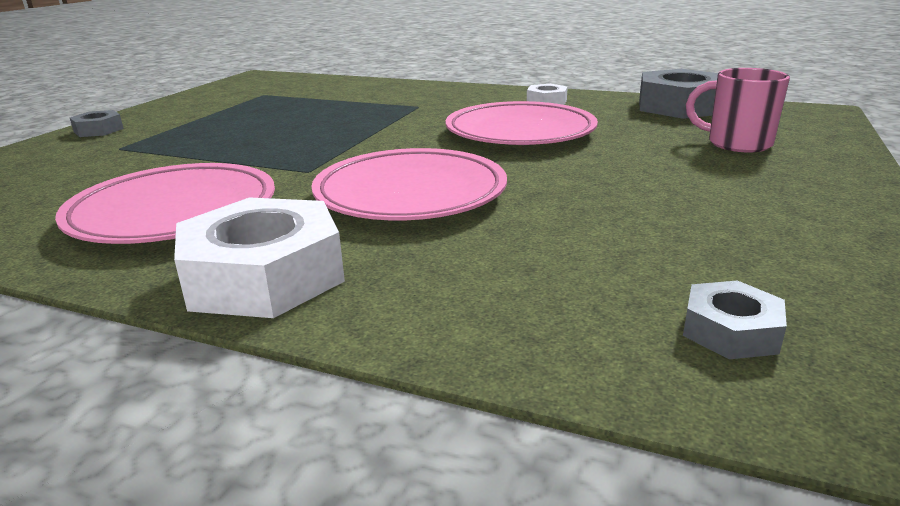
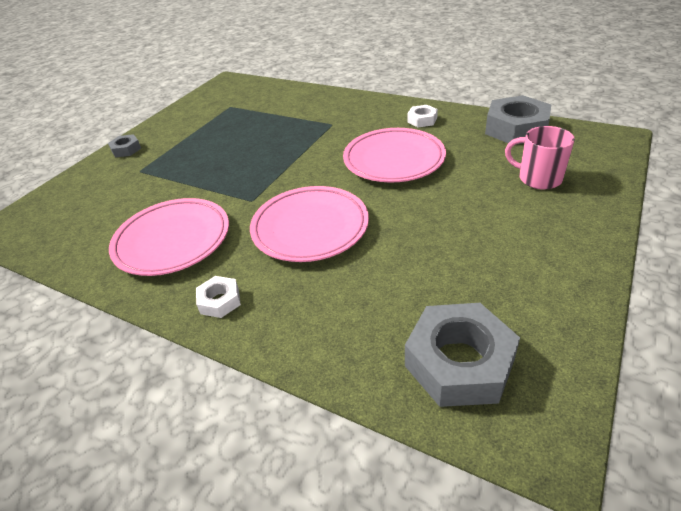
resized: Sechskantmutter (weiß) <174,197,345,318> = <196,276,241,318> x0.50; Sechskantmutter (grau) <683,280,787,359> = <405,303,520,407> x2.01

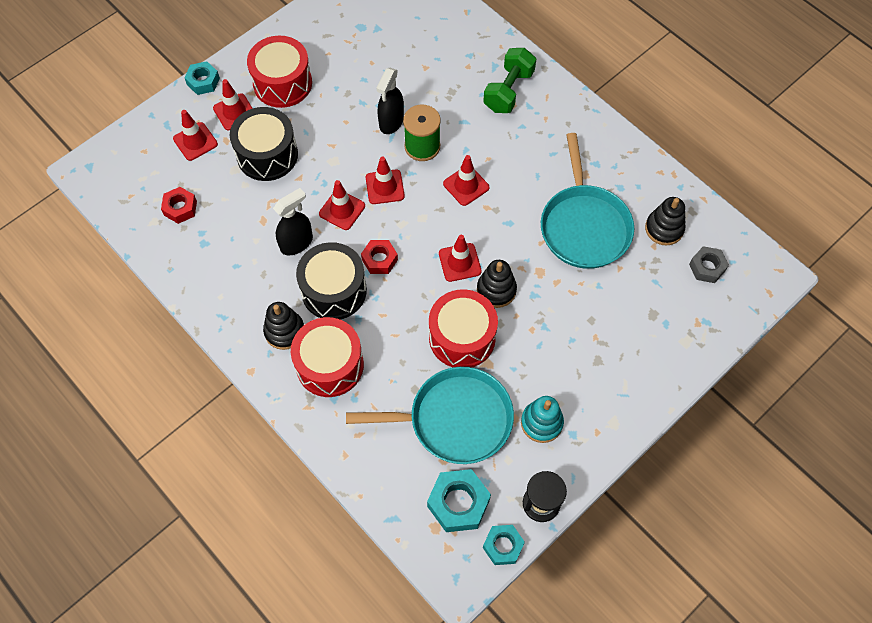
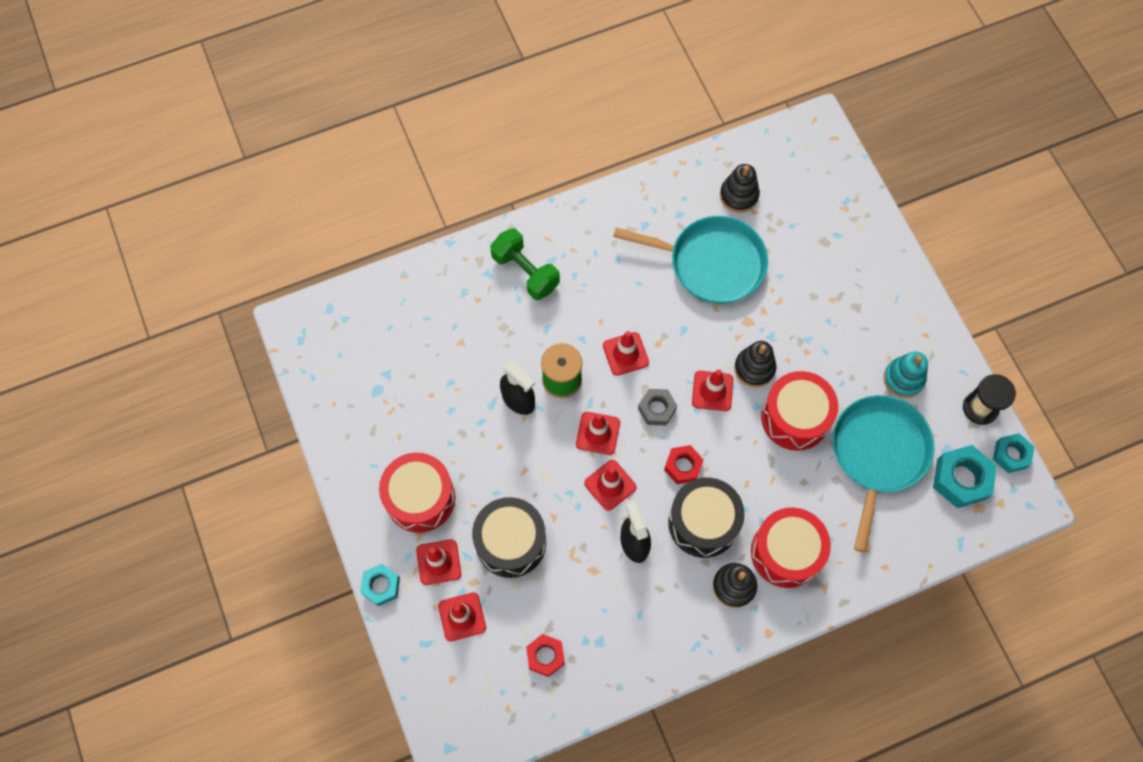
moved: Sechskantmutter (grau) <689,246,729,283> to <638,389,677,426>

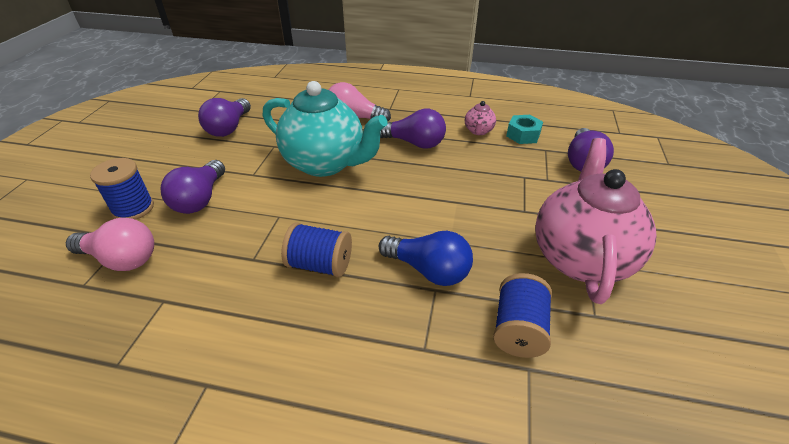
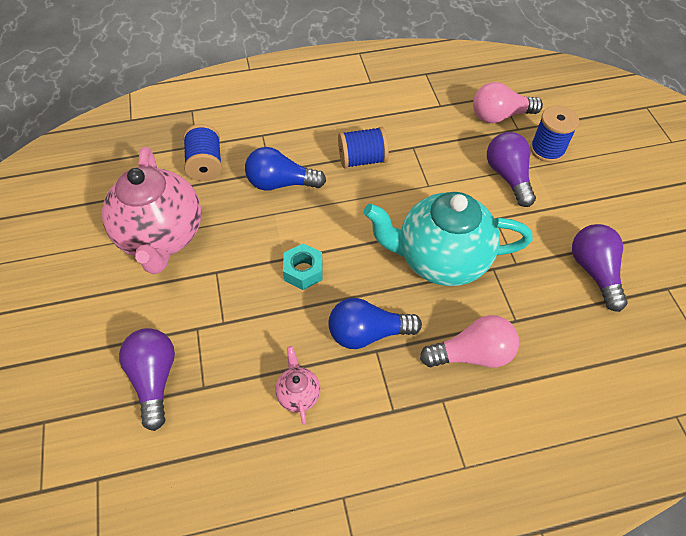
moved: Sechskantmutter (türkis) <506,115,543,144> to <283,244,322,290>
recoloured: Glühbirne (lila) <380,109,446,149> to Glühbirne (blau) <328,298,422,349>

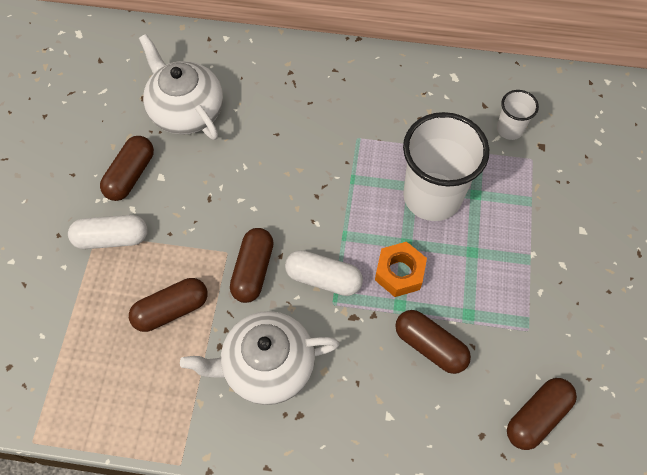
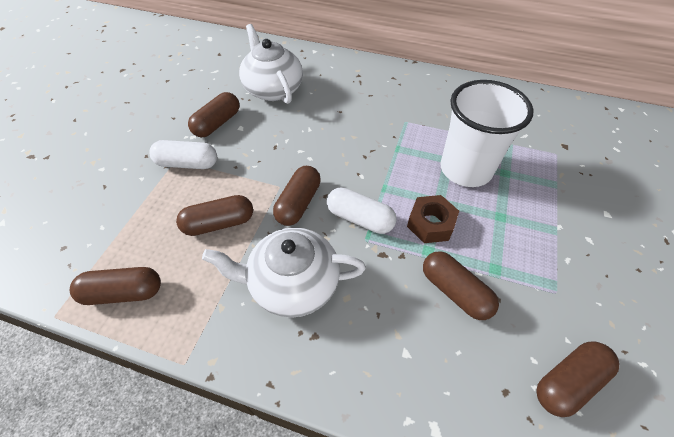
removed: Becher (weiß) <497,90,539,140>
added: Kapsel (braun) <70,267,161,305>
recoloured: Sechskantmutter (orange) <375,242,427,297> to Sechskantmutter (braun) <407,195,459,243>

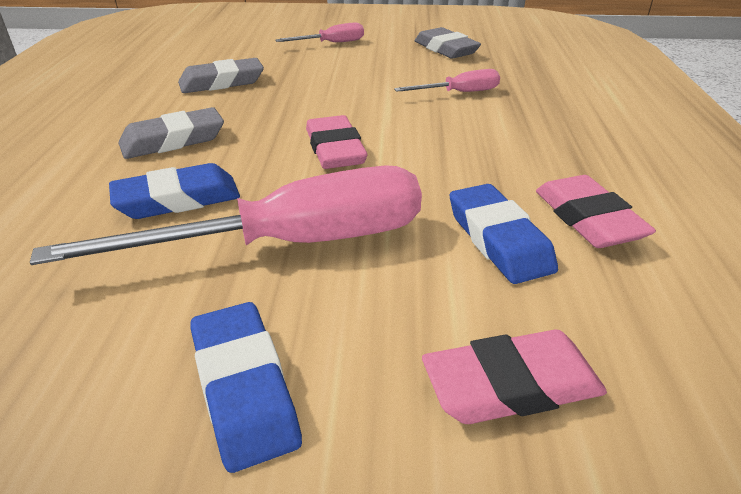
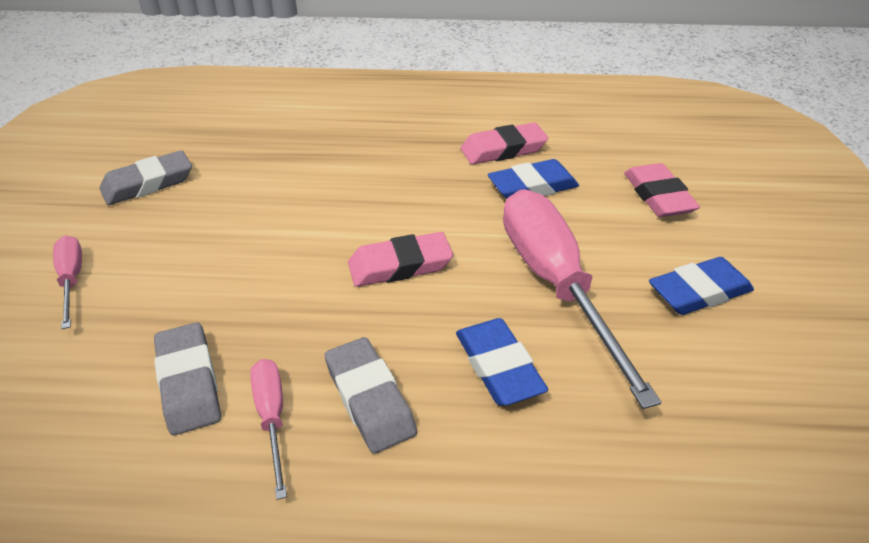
moved: Schraubenzieher (rosa) <394,69,500,92> to <250,359,287,500>

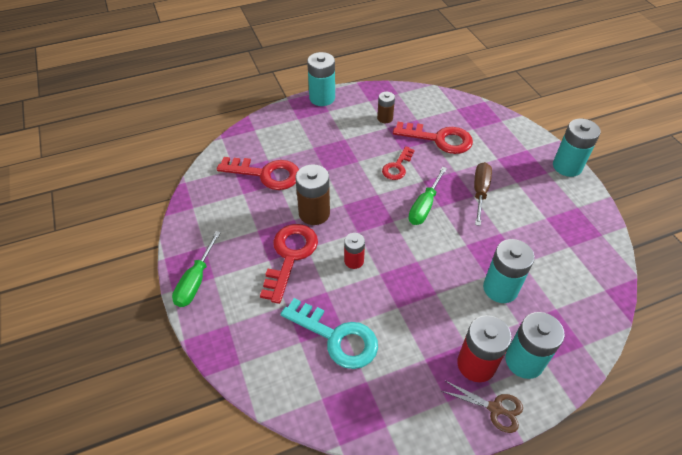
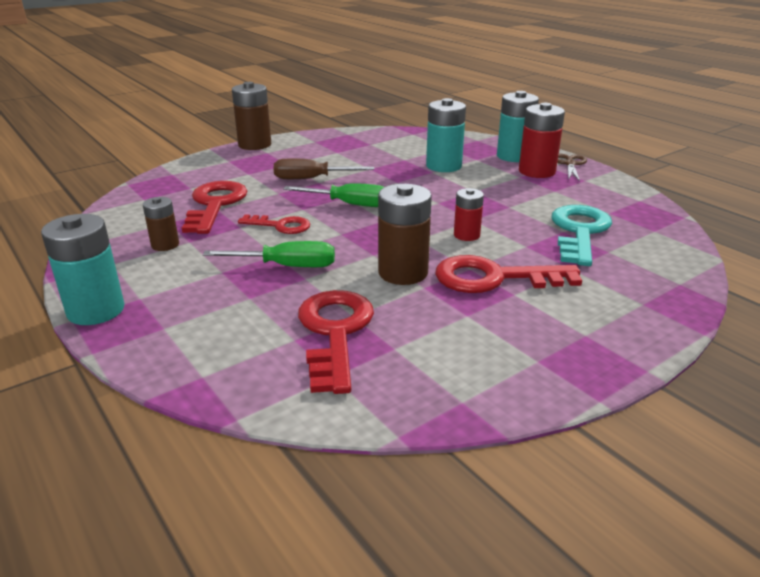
moved: Schraubenzieher (grün) <172,231,221,307> to <203,241,335,267>
recoloured: Batterie (türkis) <553,119,601,177> to Batterie (braun) <232,82,271,150>

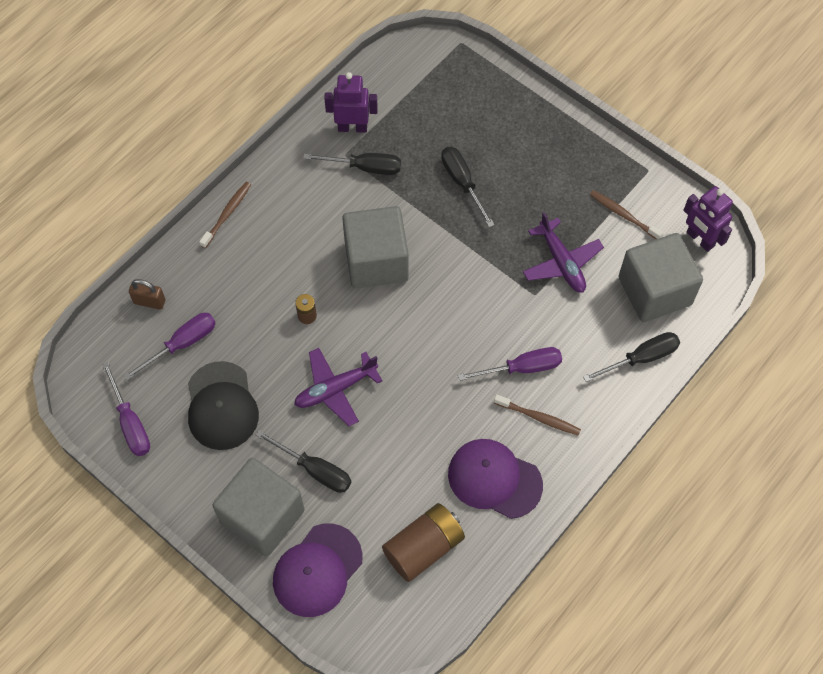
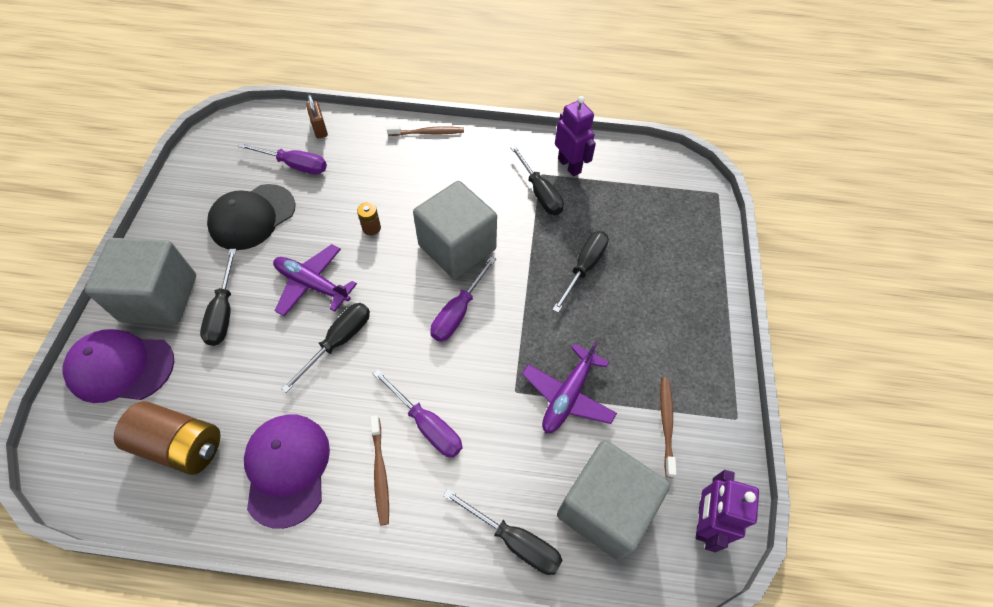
added: Schraubenzieher (schwarz) <281,303,370,393>
moved: Schraubenzieher (lila) <102,362,150,456> to <430,256,496,342>

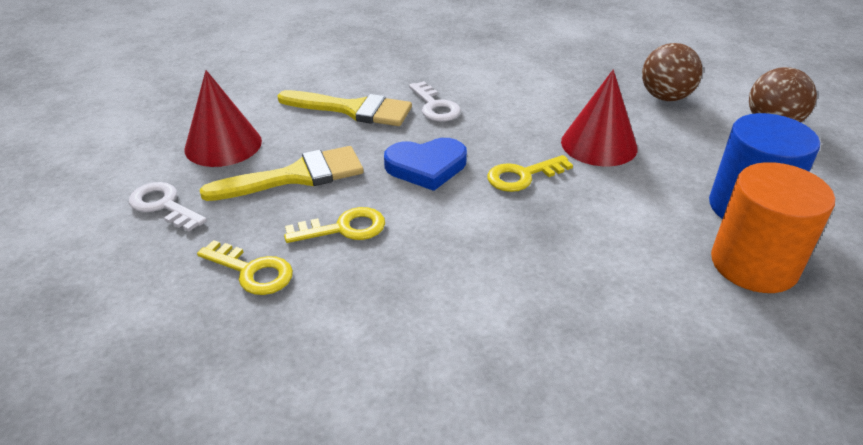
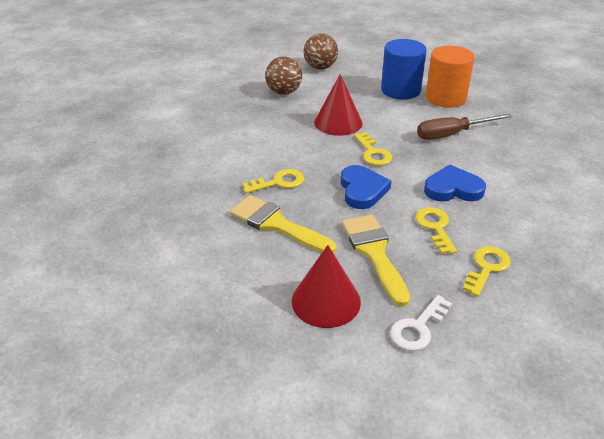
added: Schraubenzieher (braun) <417,113,513,140>; Herz (blau) <424,165,486,201>
recoloured: Schlüssel (weiß) <409,81,461,121> to Schlüssel (gelb) <243,169,304,193>
turned: Pinsel (gelb) <277,90,412,126> = <230,195,337,254> 75 degrees counterclockwise

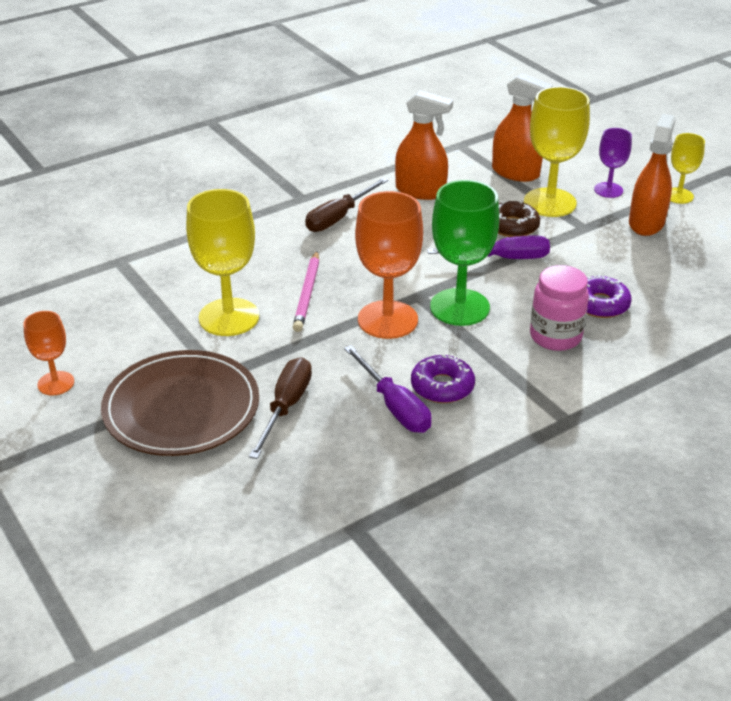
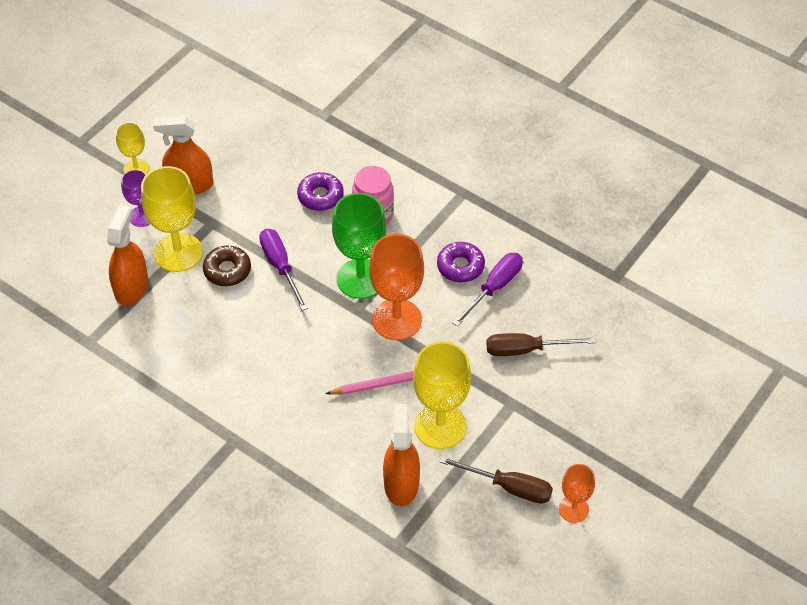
removed: Teller (braun) <101,350,259,456>
moved: Schraubenzieher (braun) <305,178,388,232> to <440,456,553,504>; Sprühflasche (orange) <395,90,453,200> to <383,404,420,506>

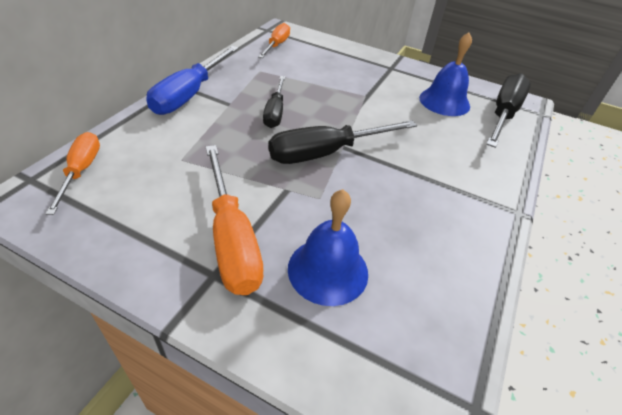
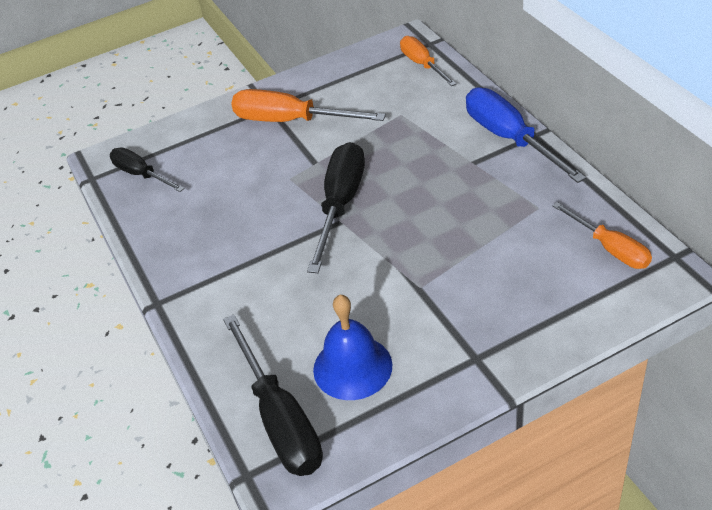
removed: Glocke (blau) <288,189,368,306>
moved: Schraubenzieher (schwarz) <263,76,285,128> to <110,147,185,192>
turned: Schraubenzieher (orange) <45,132,100,215> = <400,36,457,86> 150 degrees counterclockwise

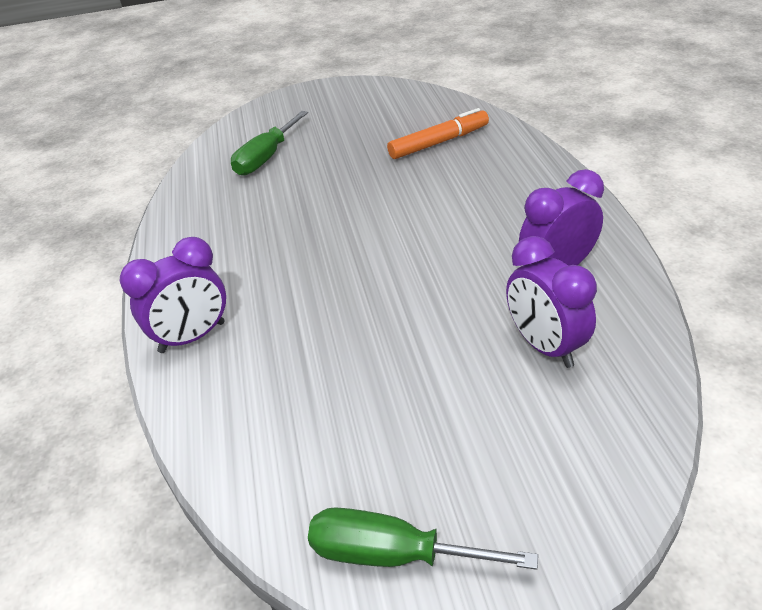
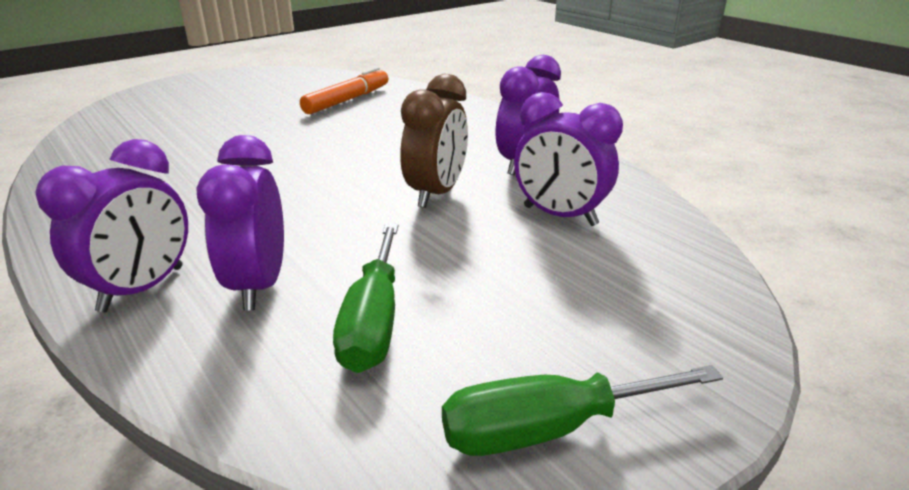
added: Wecker (lila) <196,135,284,311>; Wecker (braun) <400,74,468,208>
moved: Schraubenzieher (grün) <231,111,308,176> to <333,224,399,373>

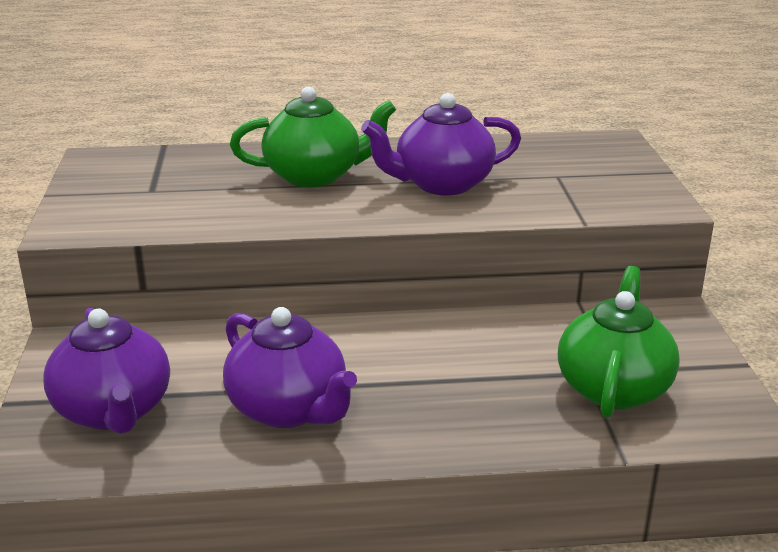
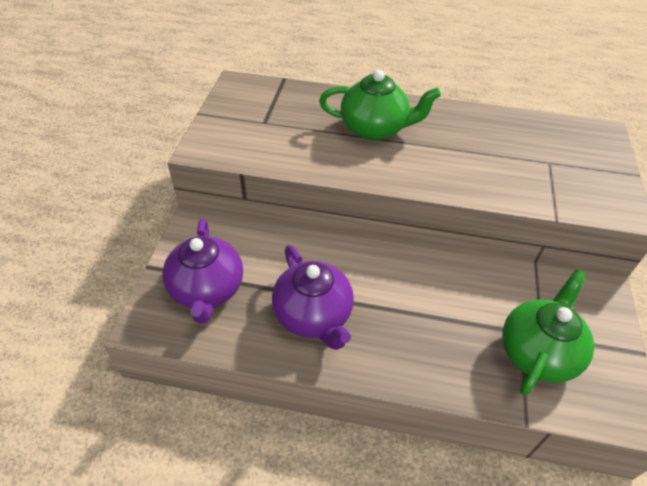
removed: Teekanne (lila) <361,93,521,195>

